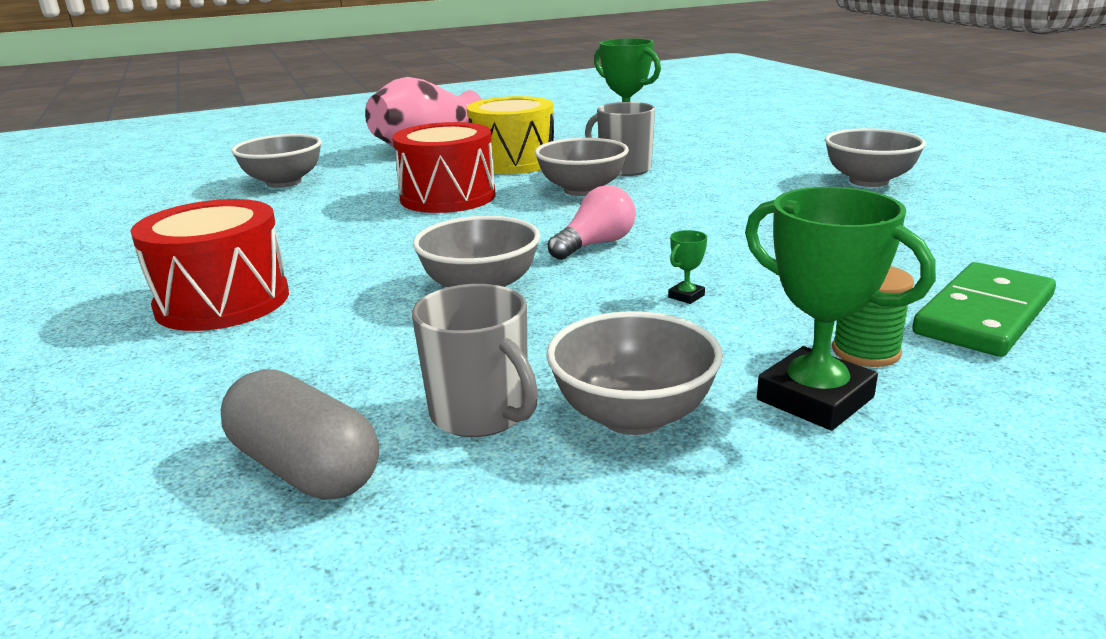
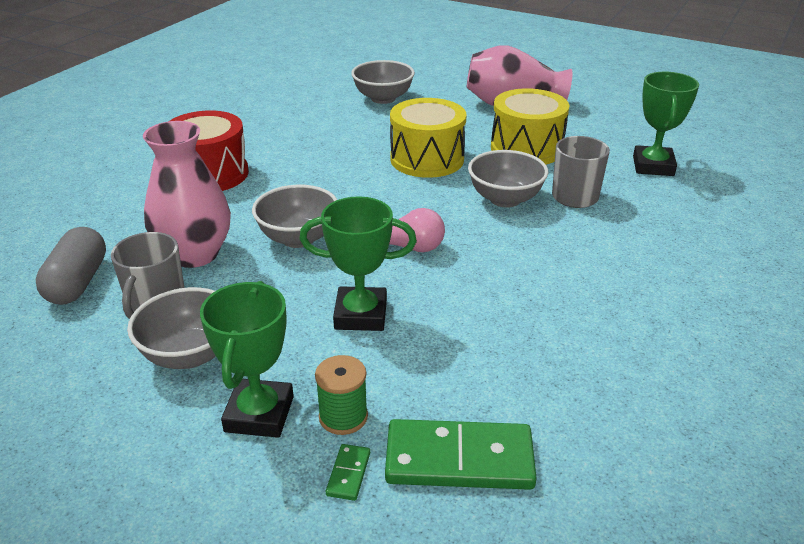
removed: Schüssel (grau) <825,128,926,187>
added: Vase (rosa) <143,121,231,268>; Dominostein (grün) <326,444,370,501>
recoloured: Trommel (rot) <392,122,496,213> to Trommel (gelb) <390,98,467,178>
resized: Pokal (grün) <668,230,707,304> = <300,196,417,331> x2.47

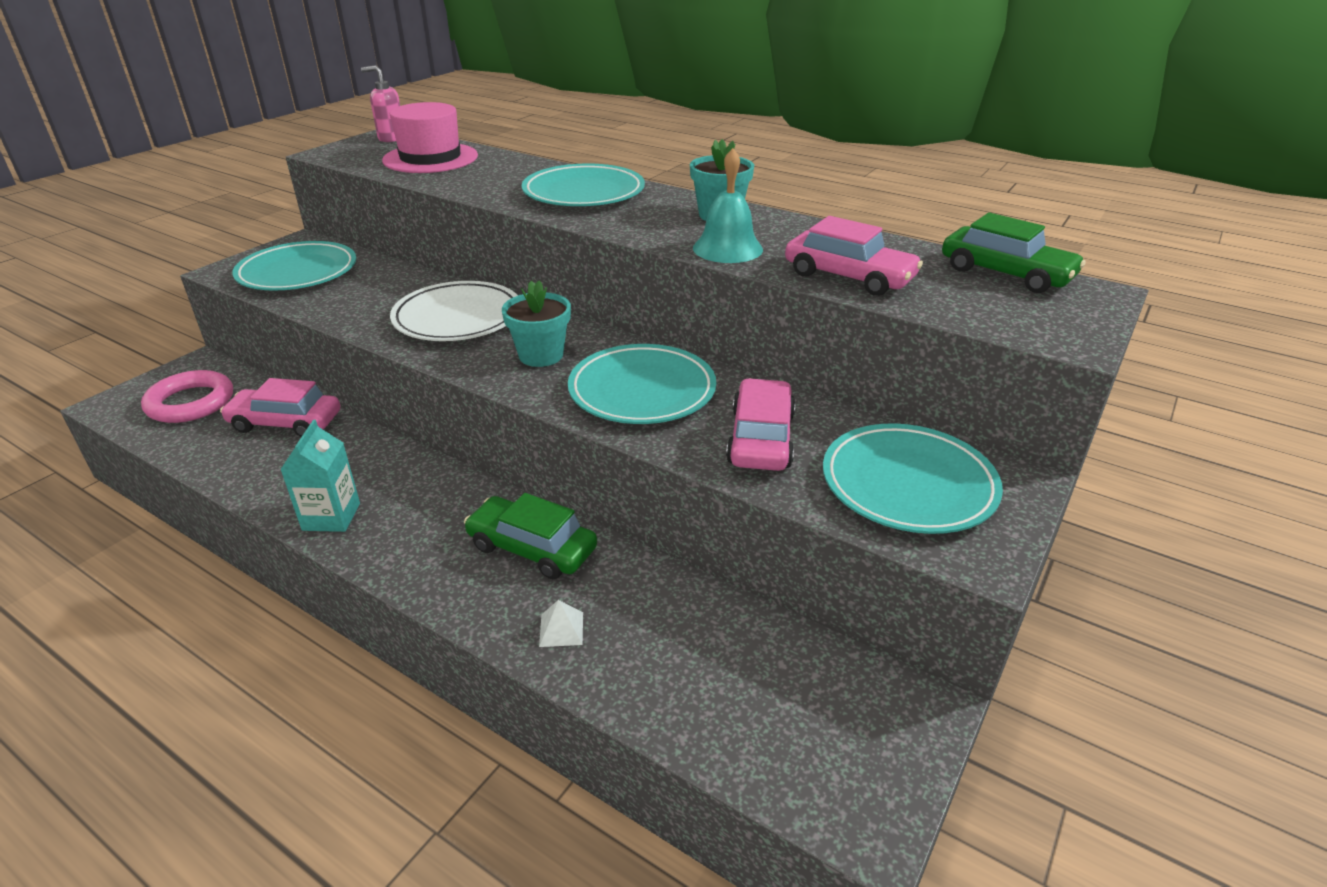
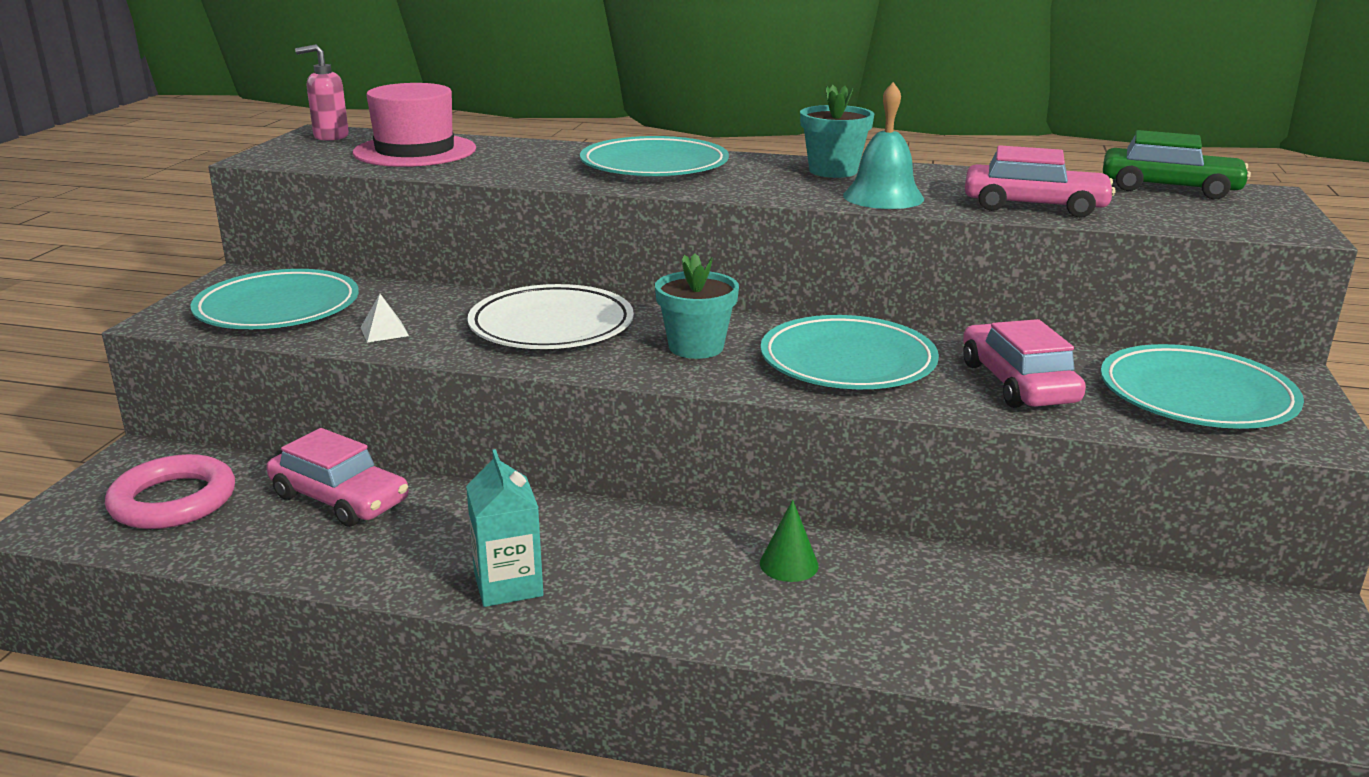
moved: Pyramide (weiß) <539,600,583,647> to <360,294,409,343>
replaced: Auto (grün) <464,493,597,579> to Kegel (grün) <760,500,819,582>
turned: Auto (rosa) <220,378,340,437> = <267,428,409,527> 135 degrees counterclockwise

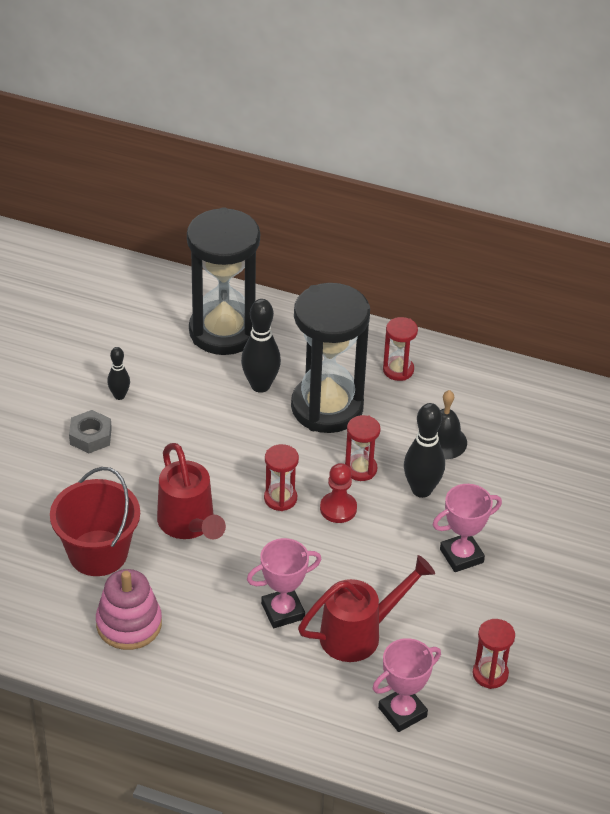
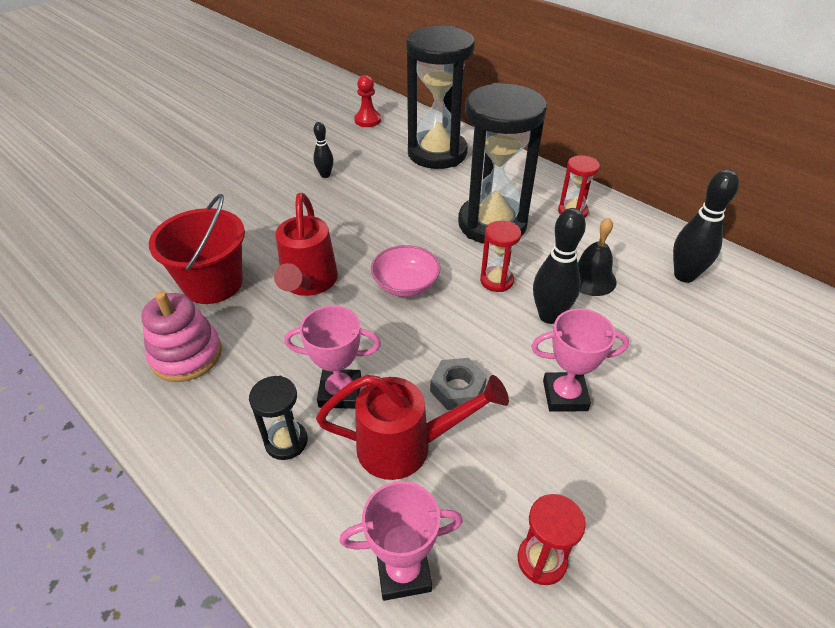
added: Sanduhr (schwarz) <249,376,308,460>
moved: Sechskantmutter (grau) <69,410,112,453> to <430,358,487,410>; Bowlingkegel (schwarz) <241,299,281,393> to <673,169,739,283>; Bauer (rot) <320,463,357,523> to <354,75,381,127>
replaced: Sanduhr (rot) <264,444,299,511> to Schüssel (rosa) <371,245,440,297>

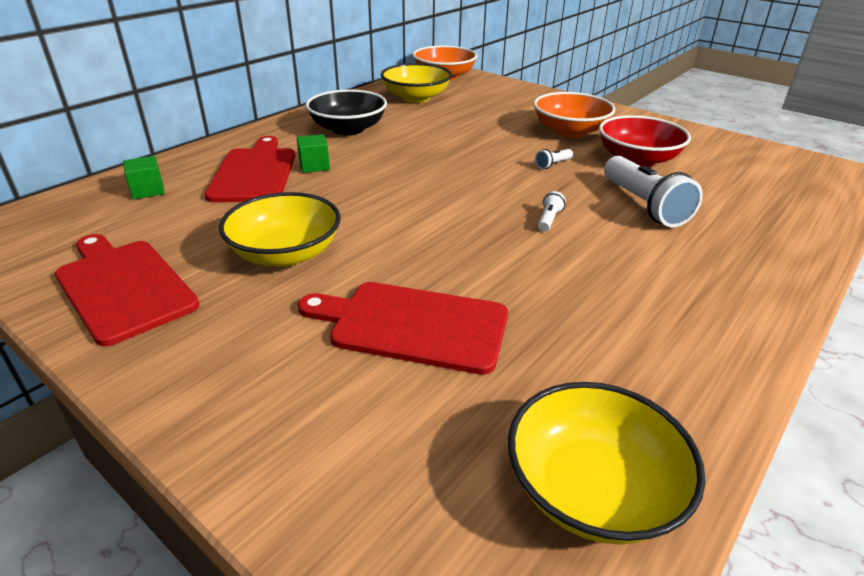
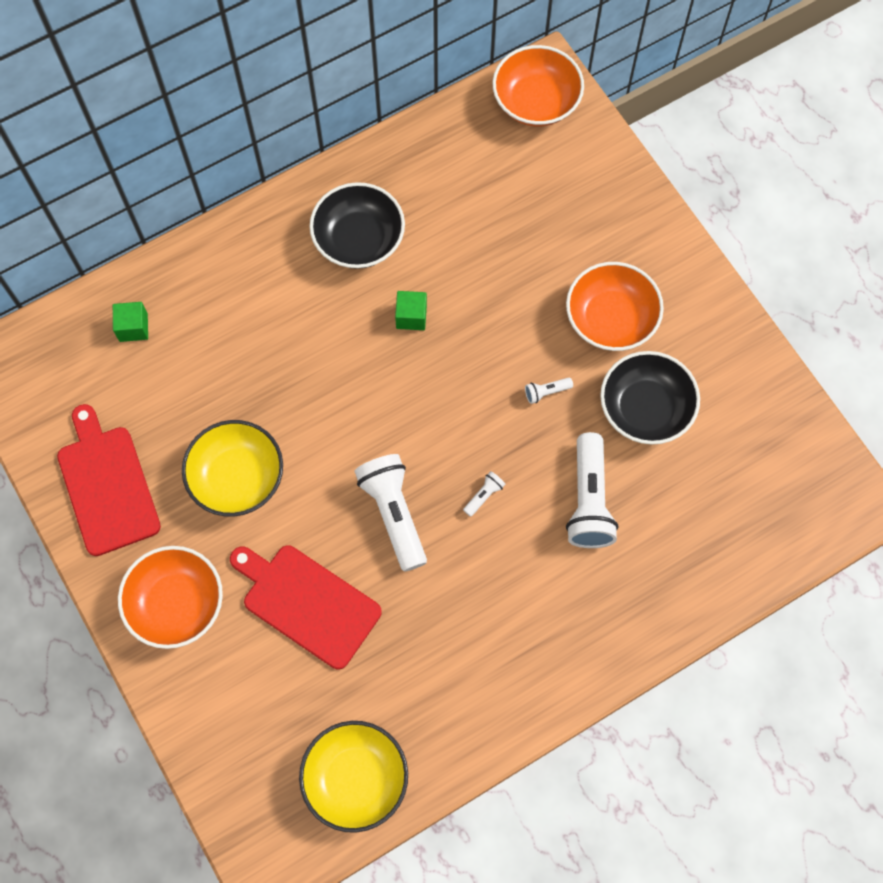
removed: Schneidebrett (rot) <205,136,295,202>; Schüssel (gelb) <381,63,452,103>
added: Schüssel (orange) <118,546,223,649>; Taschenlampe (weiß) <354,454,427,572>
moved: Kubus (grün) <296,134,330,173> to <395,291,427,330>
recoloured: Schüssel (rot) <599,115,691,167> to Schüssel (schwarz) <600,351,700,445>

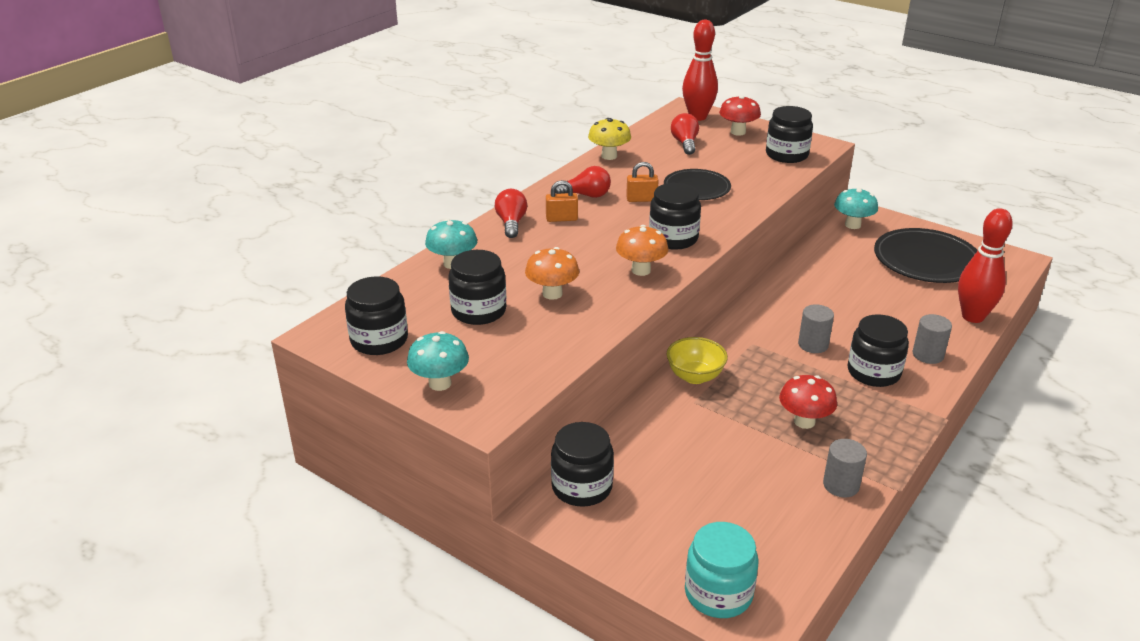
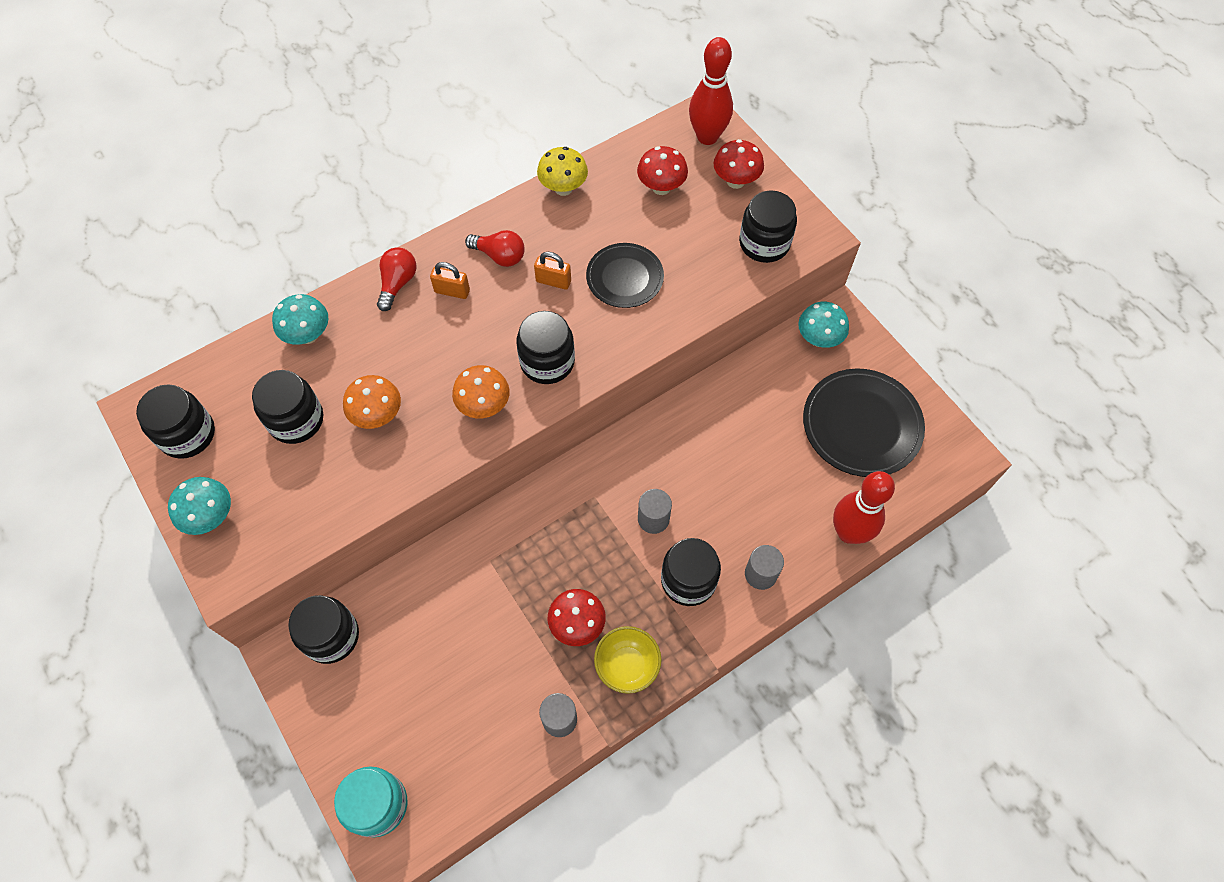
moved: Schüssel (gelb) <666,337,728,384> to <594,626,662,694>
replaced: Glühbirne (rot) <671,113,699,155> to Pilz (rot) <637,146,688,195>

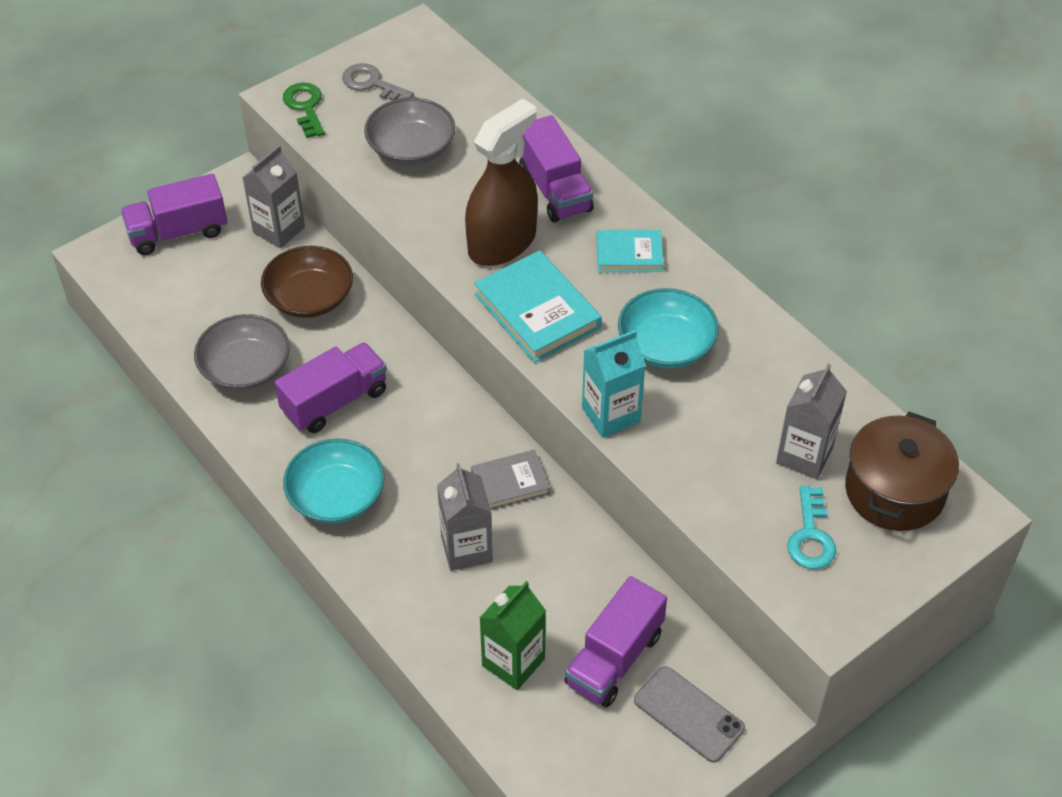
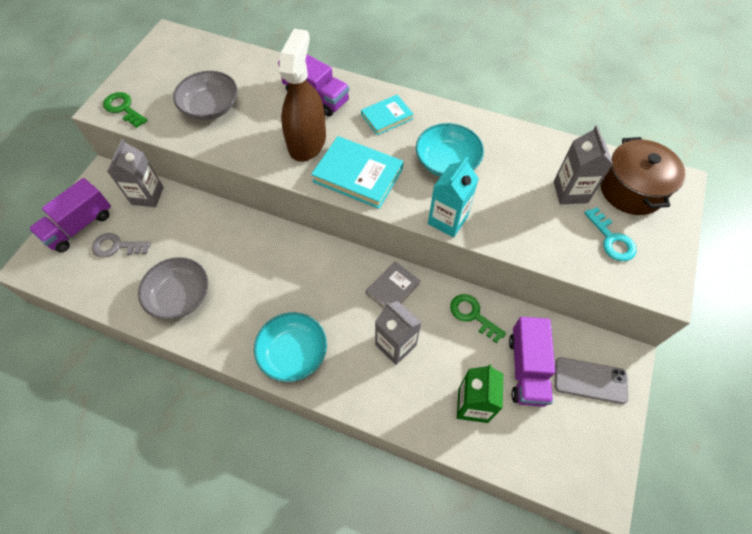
removed: Schüssel (braun) <261,246,353,318>; Lastwagen (lila) <274,342,387,433>
added: Schlüssel (grün) <450,294,506,343>
moved: Schlüssel (grau) <342,63,414,100> to <92,233,151,257>

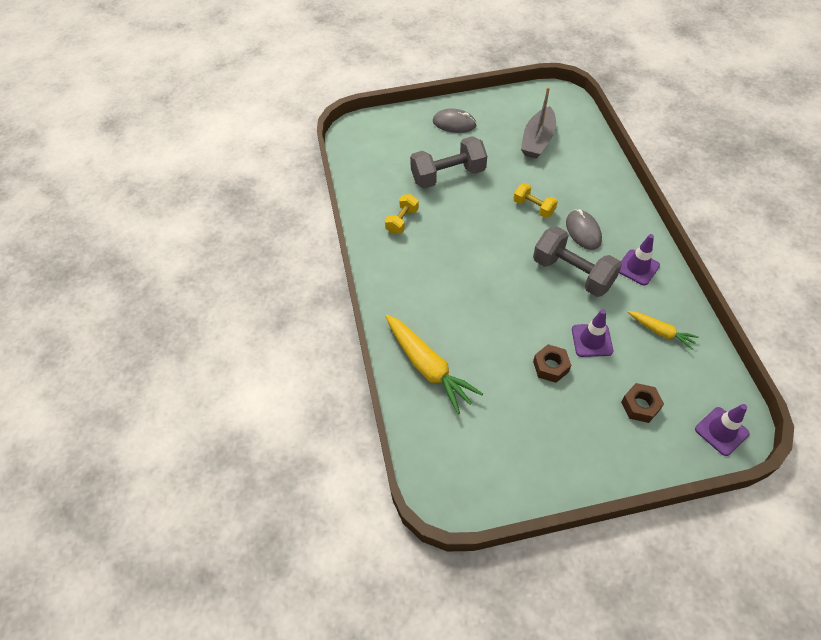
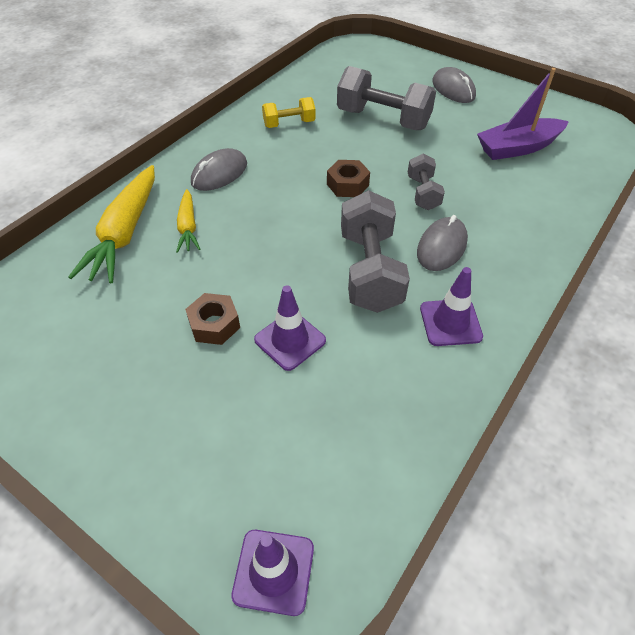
added: Computermaus (grau) <191,148,247,191>
moved: Sechskantmutter (braun) <621,383,664,423> to <327,160,370,197>; Karotte (gelb) <628,311,699,350> to <176,189,200,253>
recoloured: Hantel (gelb) <514,183,558,218> to Hantel (grau) <408,154,445,210>; Boot (grau) <521,87,556,159> to Boot (lila) <477,68,569,160>

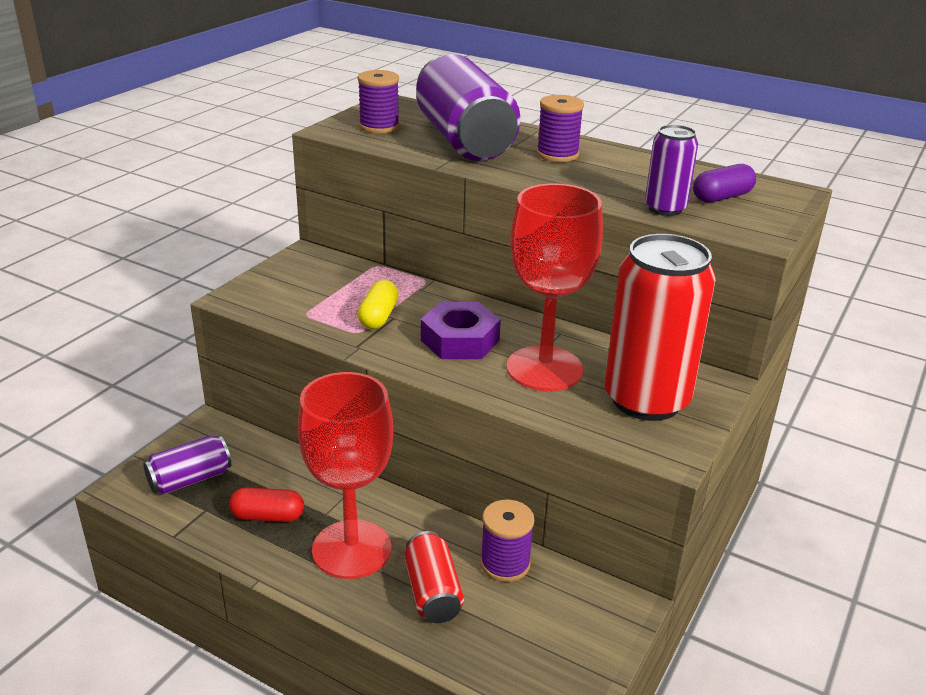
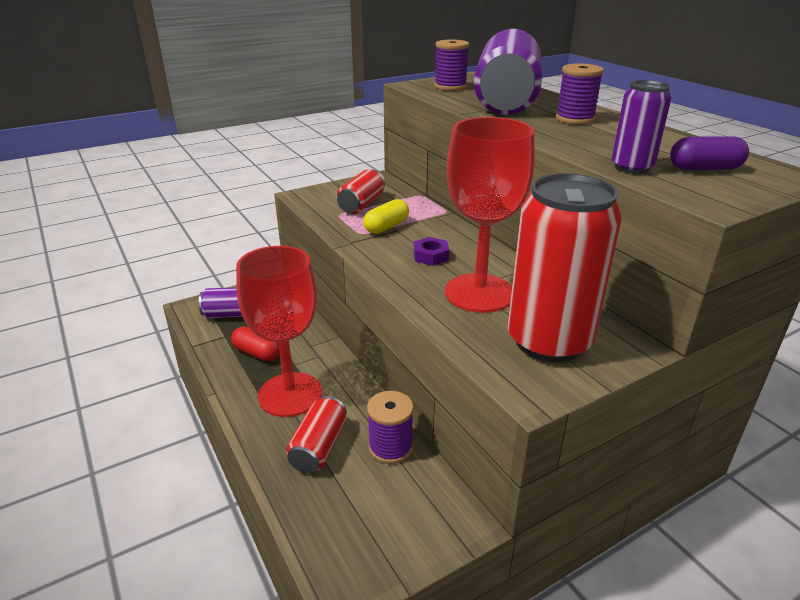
added: Dose (rot) <337,169,385,214>
resized: Sechskantmutter (lila) <421,302,501,359> = <414,237,450,266> x0.57

